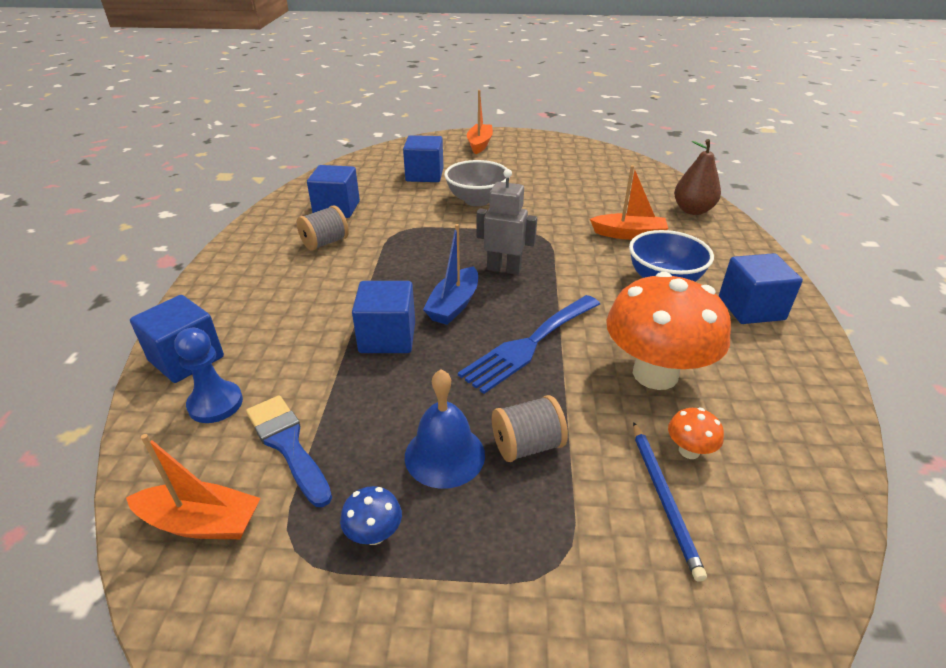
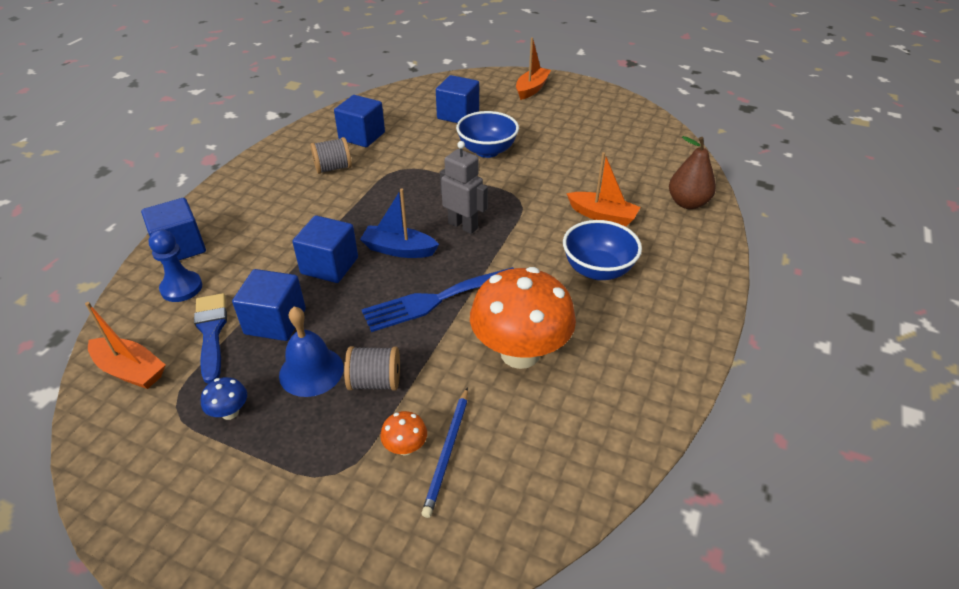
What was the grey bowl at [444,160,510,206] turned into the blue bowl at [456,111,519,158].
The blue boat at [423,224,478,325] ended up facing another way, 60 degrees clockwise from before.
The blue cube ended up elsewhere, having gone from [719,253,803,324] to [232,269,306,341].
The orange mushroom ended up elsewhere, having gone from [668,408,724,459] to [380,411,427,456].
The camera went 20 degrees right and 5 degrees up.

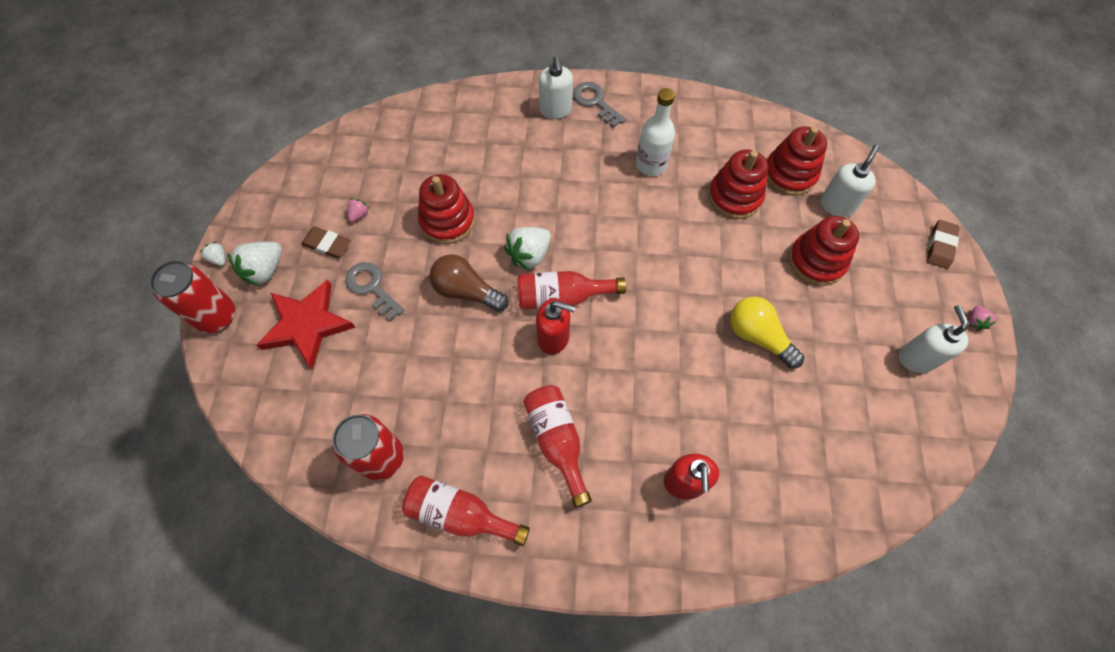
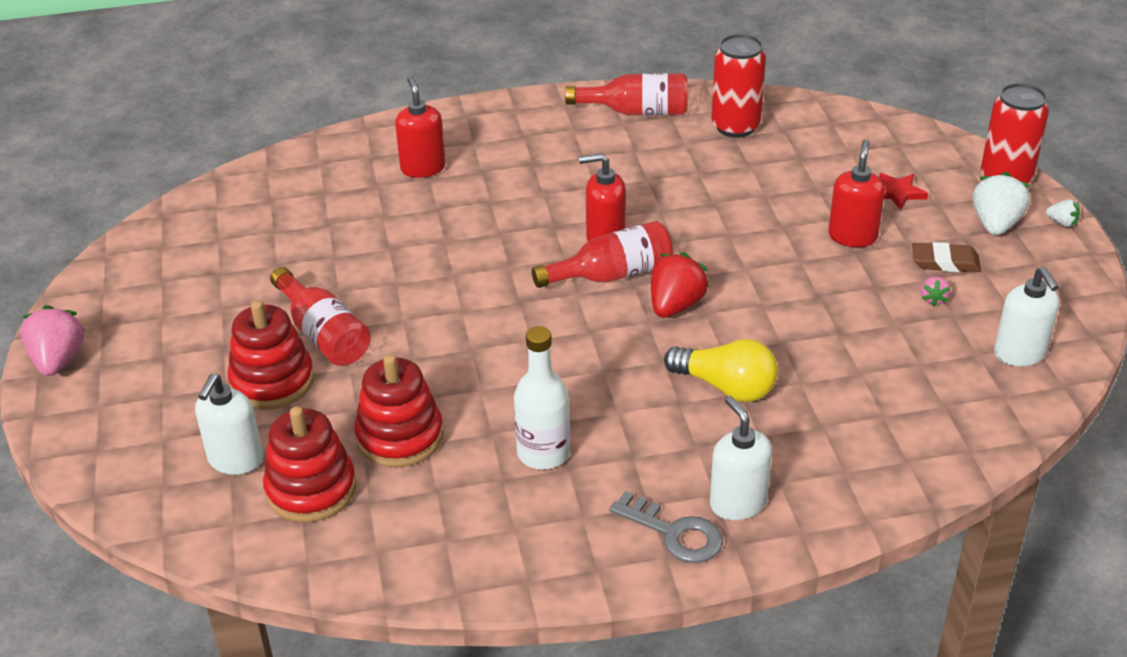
The second view lost the red stacking toy at [418,174,475,244].
The second view lost the brown eraser at [927,220,959,269].
What was the white strawberry at [504,227,551,271] turned into the red strawberry at [651,252,709,318].
The second view lost the brown light bulb at [429,254,508,312].
Where the grey key stood at [345,262,404,321], the red soap dispenser came to stand at [828,139,885,247].
The size of the red star at [256,280,356,369] changed by a factor of 0.49.
The yellow light bulb ended up elsewhere, having gone from [730,296,804,369] to [664,339,778,402].
The white soap dispenser ended up elsewhere, having gone from [899,305,969,373] to [994,267,1059,367].
The size of the pink strawberry at [969,306,997,331] changed by a factor of 1.99.
The red bottle ended up elsewhere, having gone from [523,385,592,508] to [270,267,371,366].
The camera went 165 degrees right and 25 degrees down.

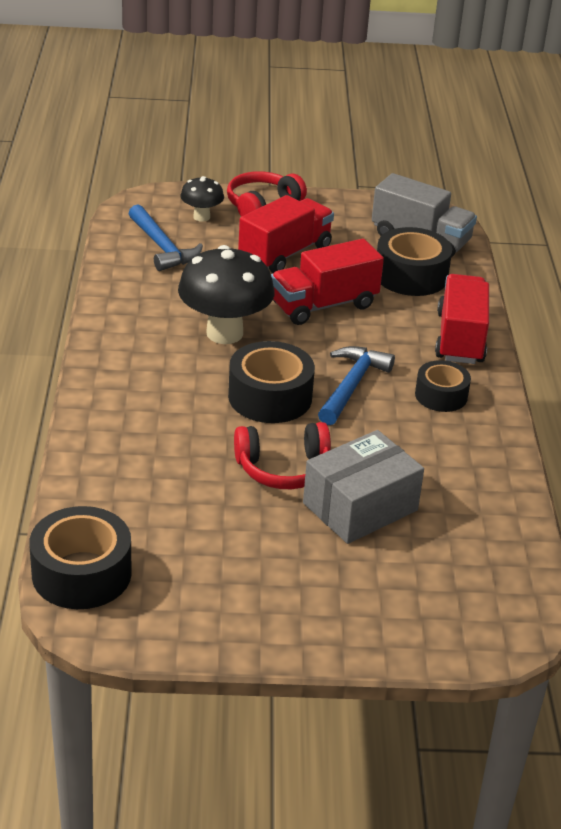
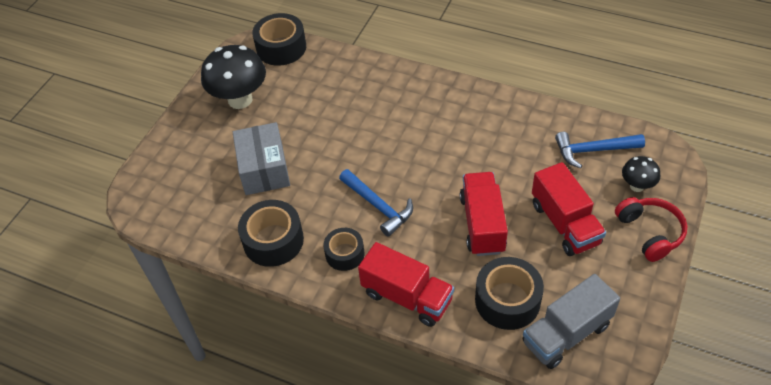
The black mushroom ended up elsewhere, having gone from [178,245,275,344] to [201,45,266,109].
The black tape ended up elsewhere, having gone from [228,341,315,423] to [238,200,304,267].
The second view lost the red headphones at [234,422,331,489].
The camera went 120 degrees right and 15 degrees up.

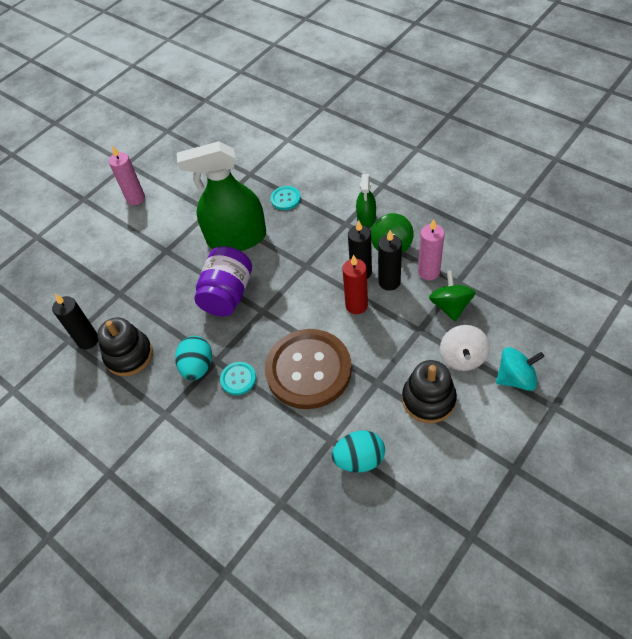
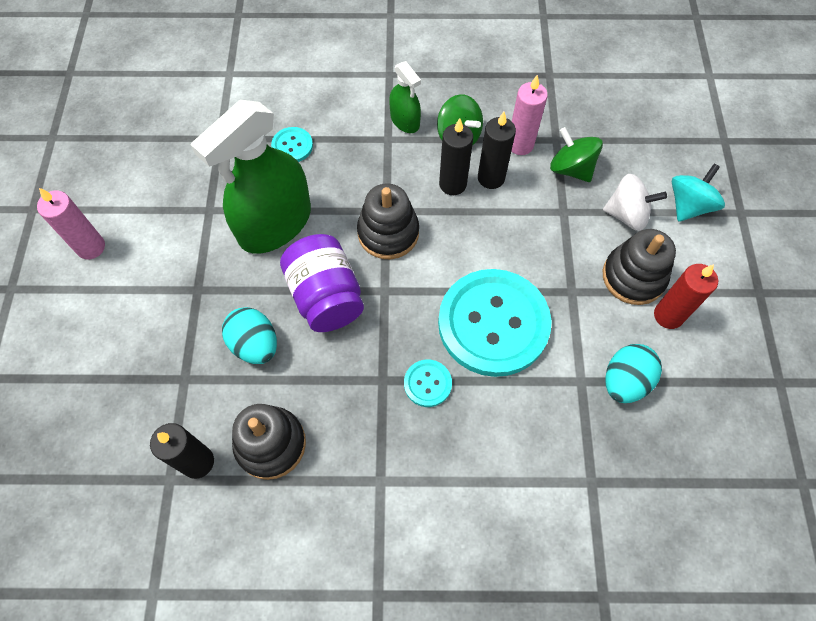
The red candle ended up elsewhere, having gone from [342,255,368,314] to [654,264,718,329].
The white spinning top at [440,325,490,371] ended up facing another way, 45 degrees counterclockwise from before.
What was the brown button at [265,329,352,409] turned into the turquoise button at [438,269,552,377].
The turquoise egg ended up elsewhere, having gone from [175,336,212,381] to [222,307,277,364].
The second view gained the black stacking toy at [357,183,419,259].
The camera went 45 degrees left and 10 degrees up.

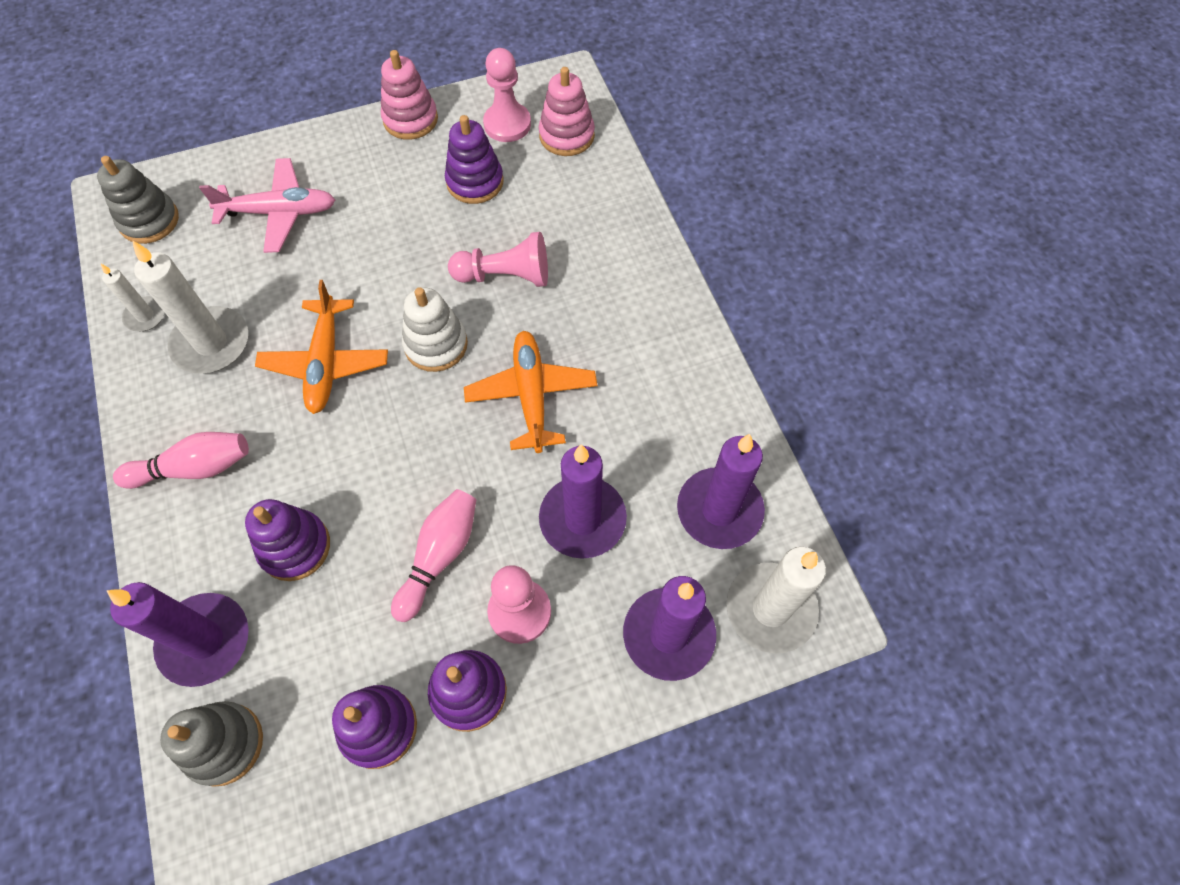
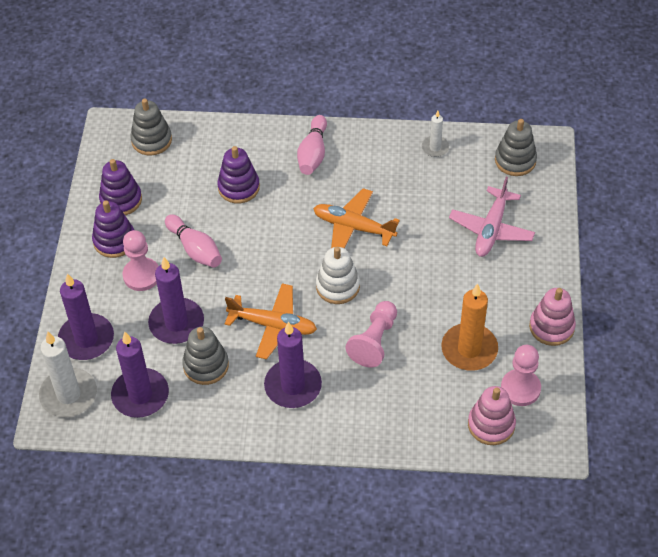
Where the purple stacking toy stood at [445,115,504,204], the orange candle came to stand at [441,283,498,371].
The second view lost the white candle at [132,240,248,374].
The purple candle ended up elsewhere, having gone from [107,582,249,687] to [264,322,322,408].
The second view gained the grey stacking toy at [182,327,229,385].
The camera went 115 degrees right and 10 degrees down.

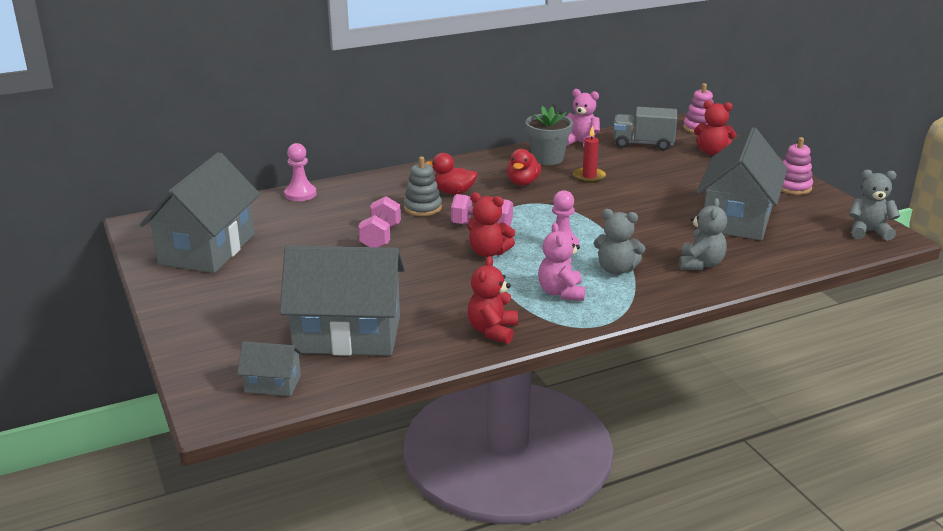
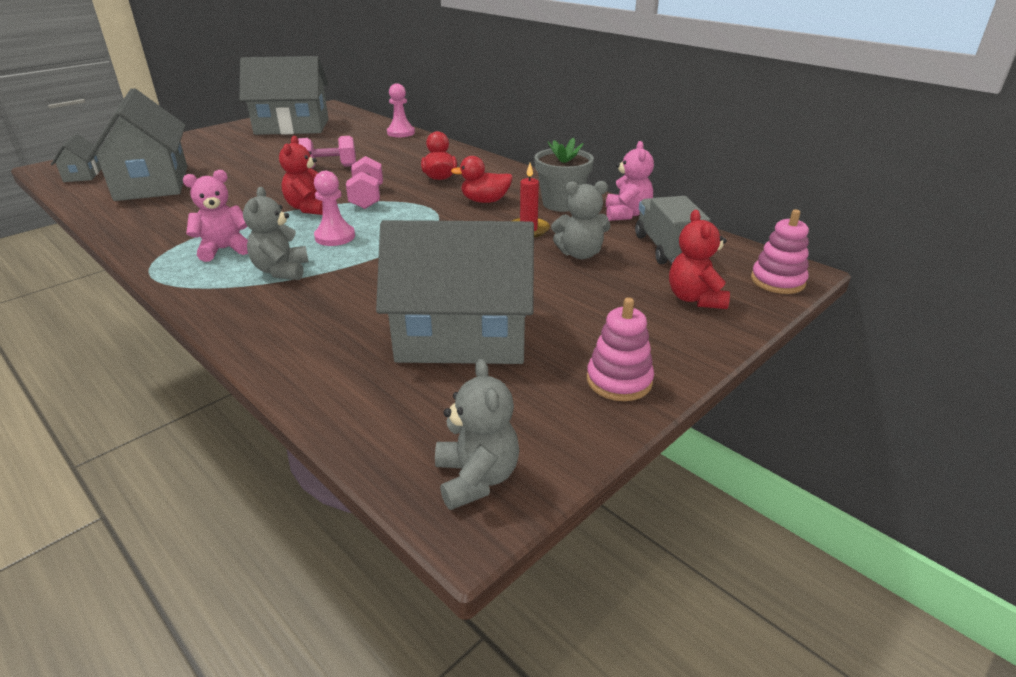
The second view lost the grey stacking toy at [404,157,442,216].
The grey teddy bear ended up elsewhere, having gone from [679,198,727,270] to [551,181,610,259].
The second view lost the red teddy bear at [467,256,518,344].
The camera went 70 degrees right and 5 degrees up.

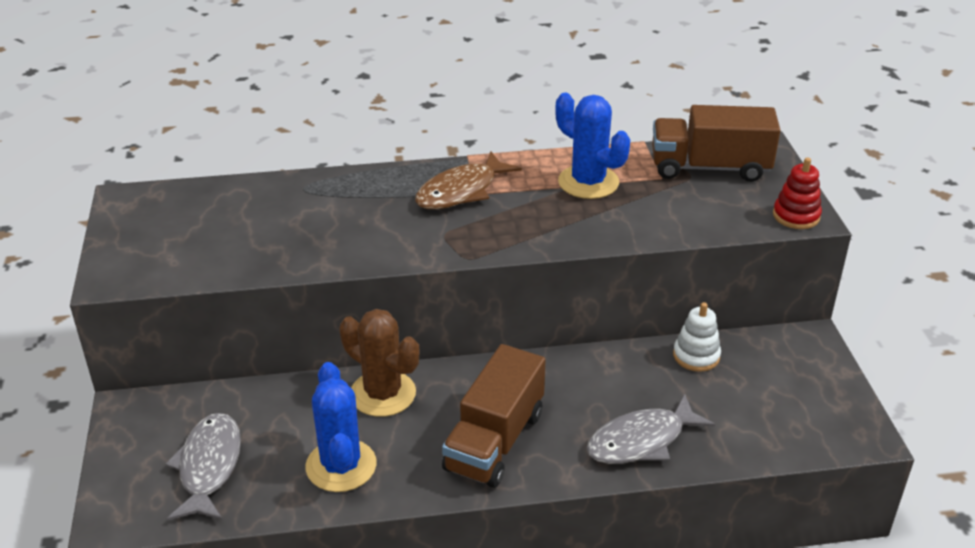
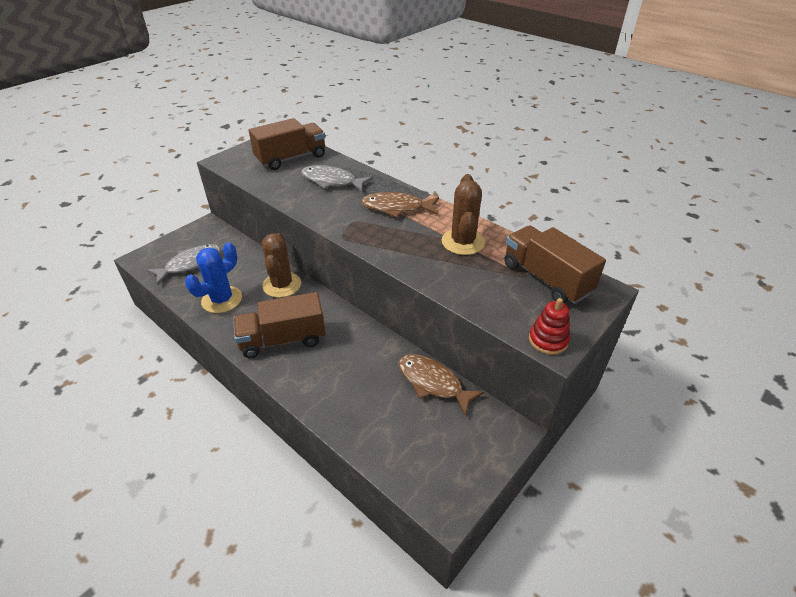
What was the blue cactus at [555,92,630,199] turned into the brown cactus at [442,174,485,255].
Where the white stacking toy stood at [673,302,721,372], the brown fish came to stand at [398,354,484,416].
The grey fish ended up elsewhere, having gone from [586,394,715,464] to [301,165,373,192].
The second view gained the brown truck at [249,118,325,170].
The camera went 50 degrees right and 5 degrees up.

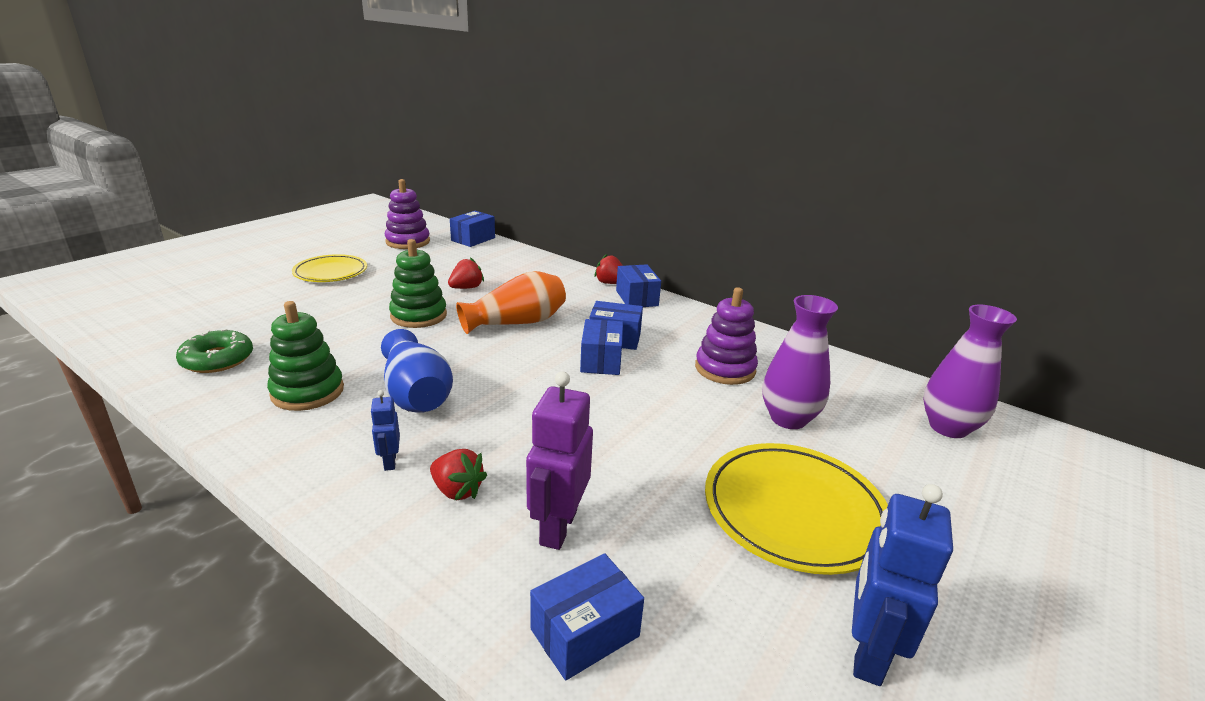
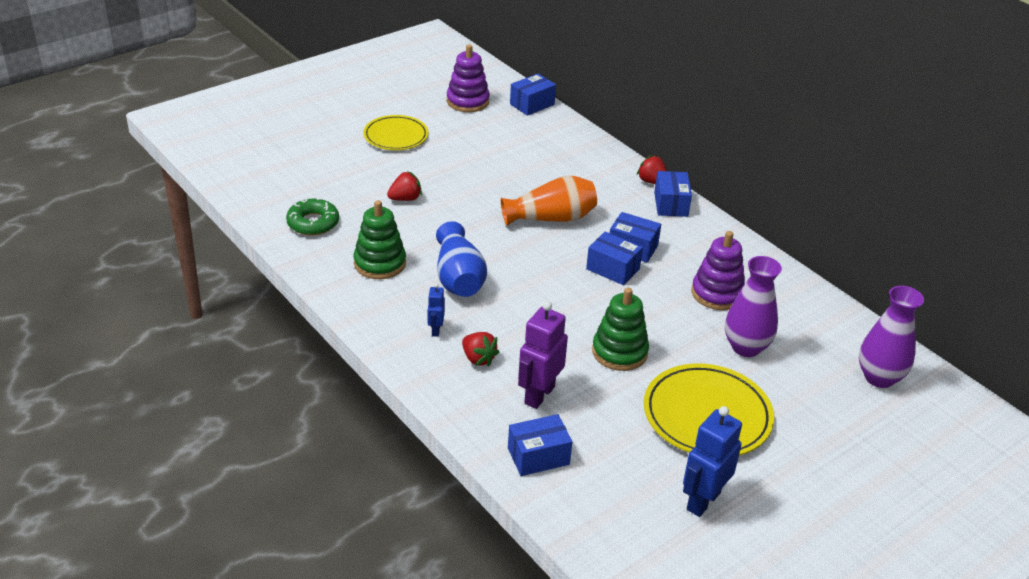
The green stacking toy ended up elsewhere, having gone from [389,239,447,328] to [592,288,649,371].
The red strawberry ended up elsewhere, having gone from [448,257,484,289] to [387,171,422,201].
The blue box at [580,319,623,375] ended up facing another way, 75 degrees counterclockwise from before.
The camera went 15 degrees right and 10 degrees up.

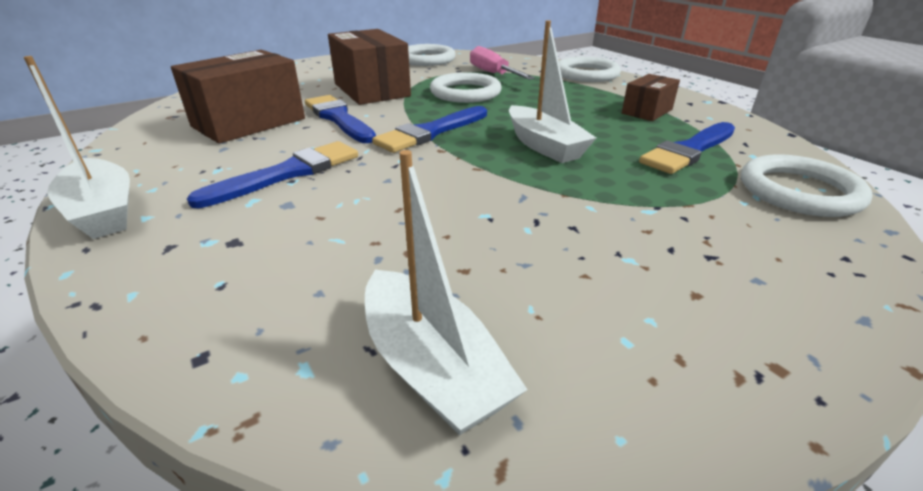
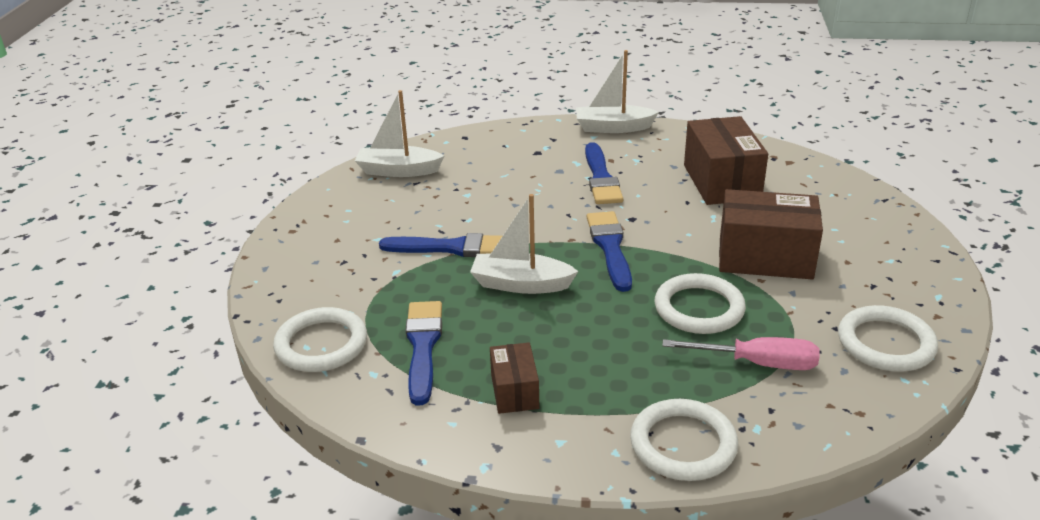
The blue brush ended up elsewhere, having gone from [305,95,376,143] to [379,233,502,257].
The camera went 130 degrees right and 0 degrees up.

